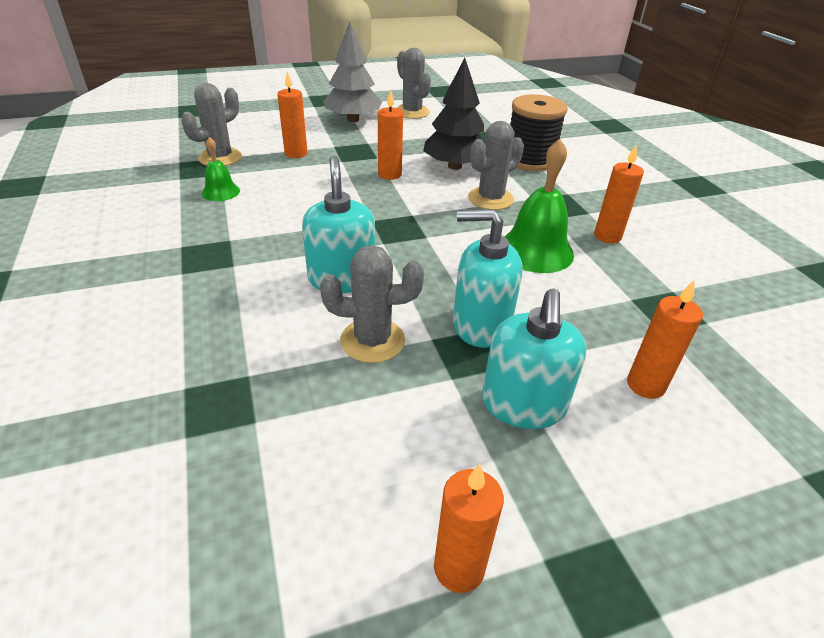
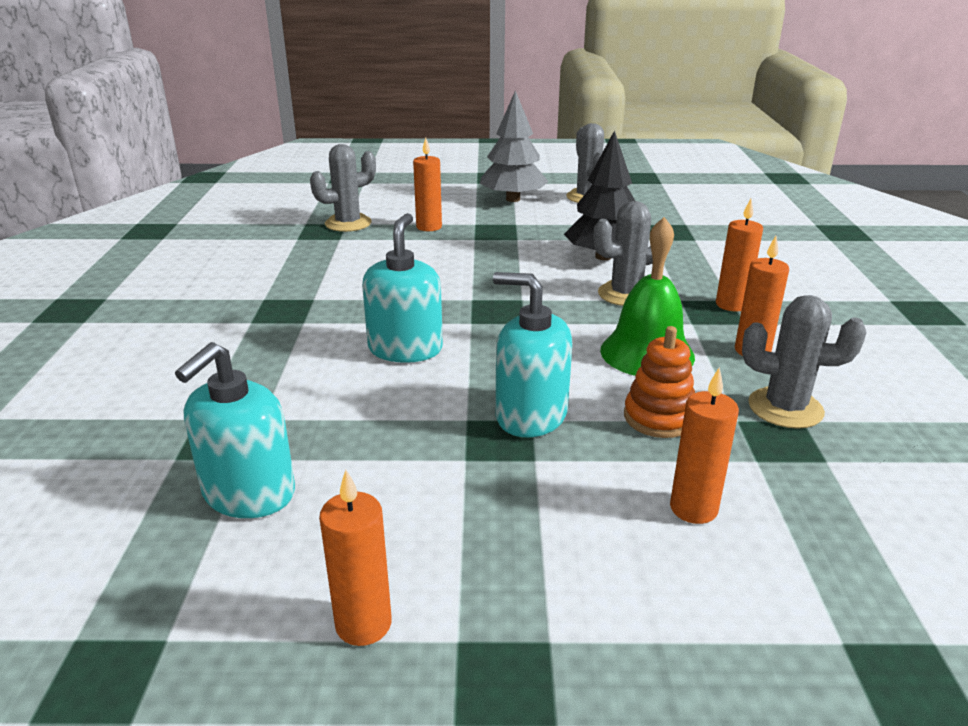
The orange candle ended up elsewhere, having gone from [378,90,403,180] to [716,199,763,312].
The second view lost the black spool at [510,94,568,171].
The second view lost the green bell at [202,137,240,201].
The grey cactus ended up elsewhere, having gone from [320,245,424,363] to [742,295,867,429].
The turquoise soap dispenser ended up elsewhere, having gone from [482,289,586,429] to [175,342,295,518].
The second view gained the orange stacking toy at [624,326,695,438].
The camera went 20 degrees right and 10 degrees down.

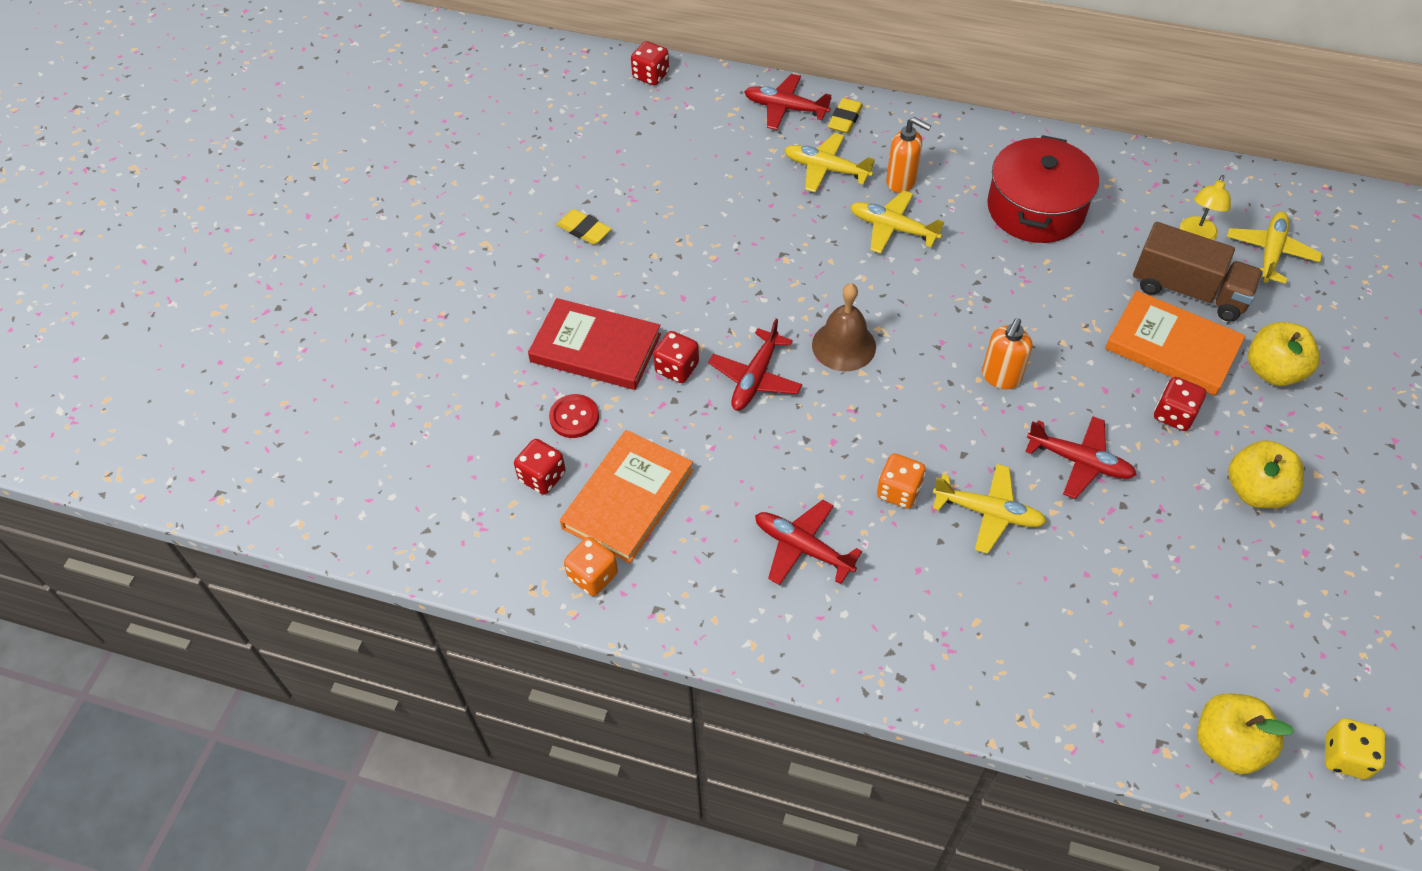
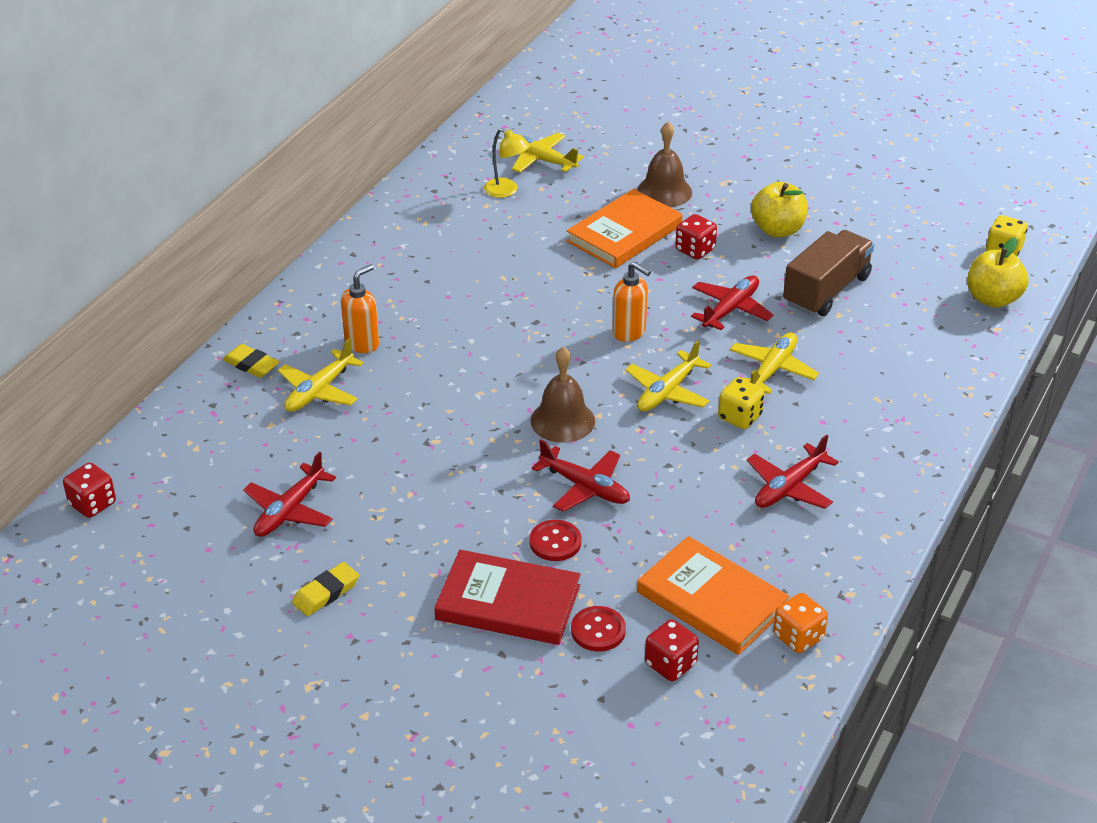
The red plane ended up elsewhere, having gone from [744,74,831,130] to [243,452,336,537].
The second view lost the red pot at [987,135,1099,243].
The yellow plane ended up elsewhere, having gone from [850,190,944,254] to [626,340,711,412].
The brown truck ended up elsewhere, having gone from [1133,222,1263,322] to [783,230,874,316].
The red book at [528,298,661,390] ended up facing another way, 75 degrees clockwise from before.
Where the yellow apple stood at [1248,322,1320,386], the brown bell came to stand at [637,122,692,207].
Where the red dice stood at [653,331,699,383], the red button came to stand at [530,520,581,561].
What was the orange dice at [877,453,926,509] turned into the yellow dice at [718,378,765,429].
The camera went 80 degrees left and 15 degrees down.

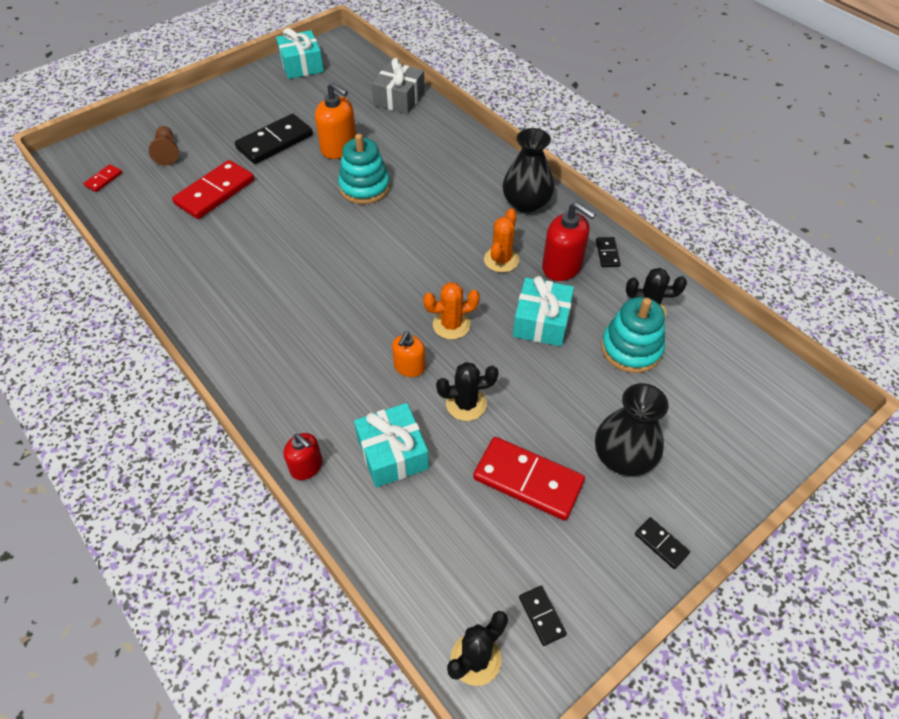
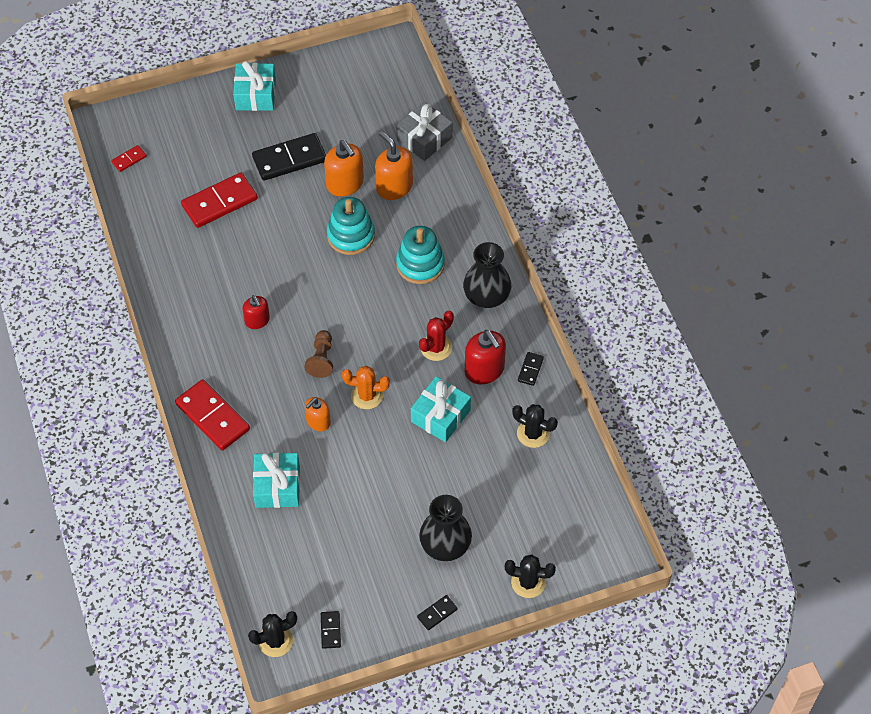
The turquoise gift ended up elsewhere, having gone from [276,28,324,79] to [233,61,276,111].
The brown pawn ended up elsewhere, having gone from [149,126,179,166] to [304,330,333,378].
What was the orange cactus at [484,208,519,272] turned into the red cactus at [419,311,454,361].
The turquoise stacking toy ended up elsewhere, having gone from [601,297,665,373] to [396,226,445,284].
The black cactus ended up elsewhere, having gone from [436,362,499,421] to [505,554,556,598].
The red soap dispenser ended up elsewhere, having gone from [283,433,323,480] to [242,295,270,329].
The red domino ended up elsewhere, having gone from [473,437,585,521] to [175,379,250,451].
The black domino at [635,517,690,569] ended up facing another way, 75 degrees clockwise from before.
The second view gained the orange soap dispenser at [375,131,413,200].
The camera went 20 degrees right and 5 degrees up.

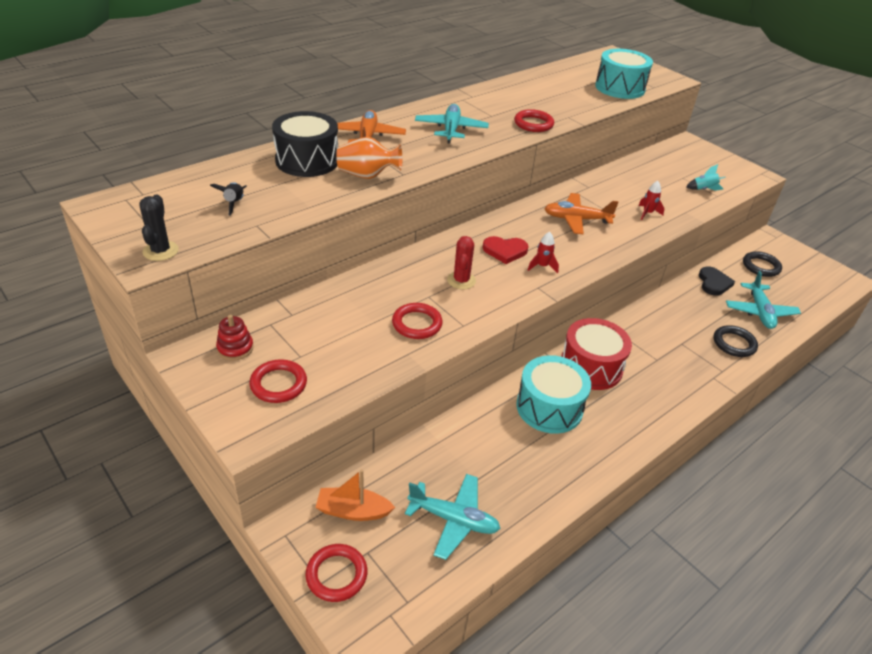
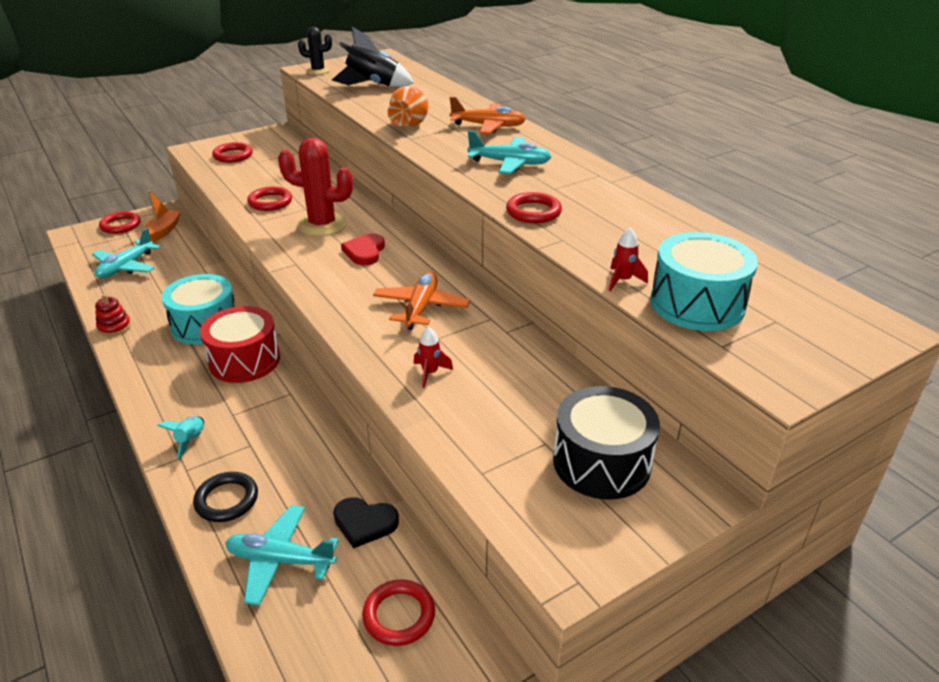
The black drum ended up elsewhere, having gone from [272,111,338,177] to [553,386,660,499].
The turquoise rocket ended up elsewhere, having gone from [686,164,726,191] to [157,416,204,459].
The size of the black rocket at [210,182,247,216] changed by a factor of 2.08.
The red rocket ended up elsewhere, having gone from [528,232,559,273] to [609,228,648,291].
The size of the red cactus at [447,236,476,290] changed by a factor of 1.73.
What was the black ring at [743,251,782,277] turned into the red ring at [362,580,435,646].
The red stacking toy ended up elsewhere, having gone from [216,315,254,361] to [95,294,131,336].
The camera went 100 degrees right and 5 degrees down.

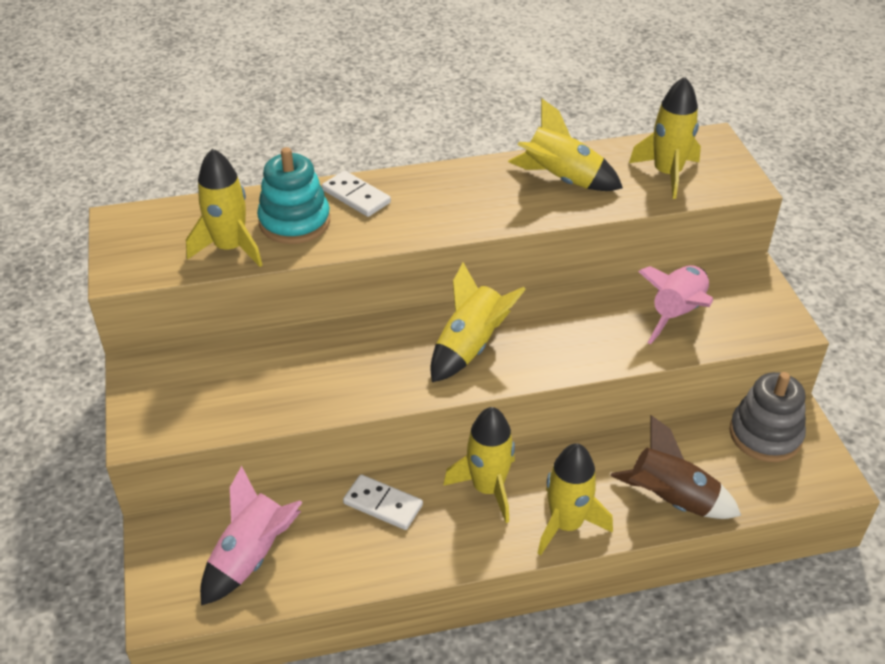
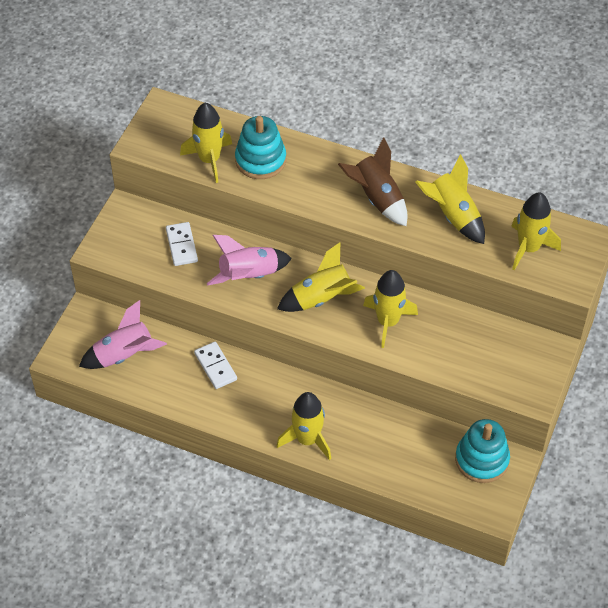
The white domino ended up elsewhere, having gone from [322,170,391,217] to [166,222,198,266].
The pink rocket ended up elsewhere, having gone from [638,265,713,344] to [207,235,292,286].
What was the grey stacking toy at [729,372,806,462] turned into the turquoise stacking toy at [455,419,510,483].
The yellow rocket ended up elsewhere, having gone from [443,407,515,523] to [363,270,418,348].
The brown rocket ended up elsewhere, having gone from [611,415,741,519] to [338,137,408,226].
The camera went 35 degrees right and 10 degrees up.

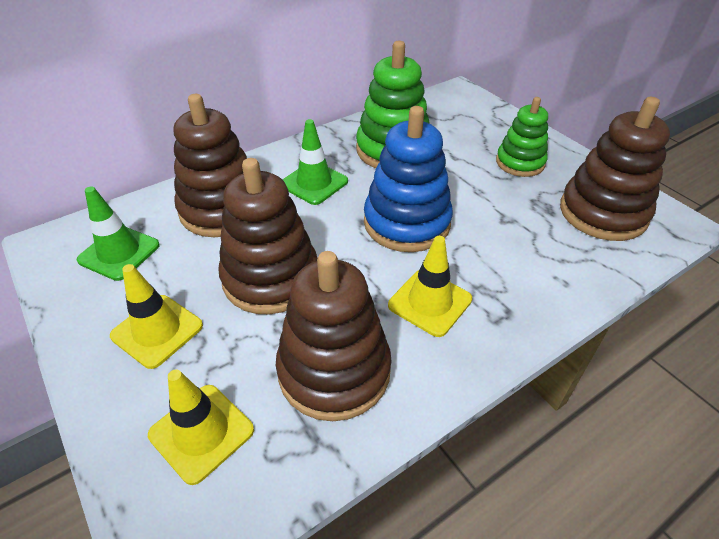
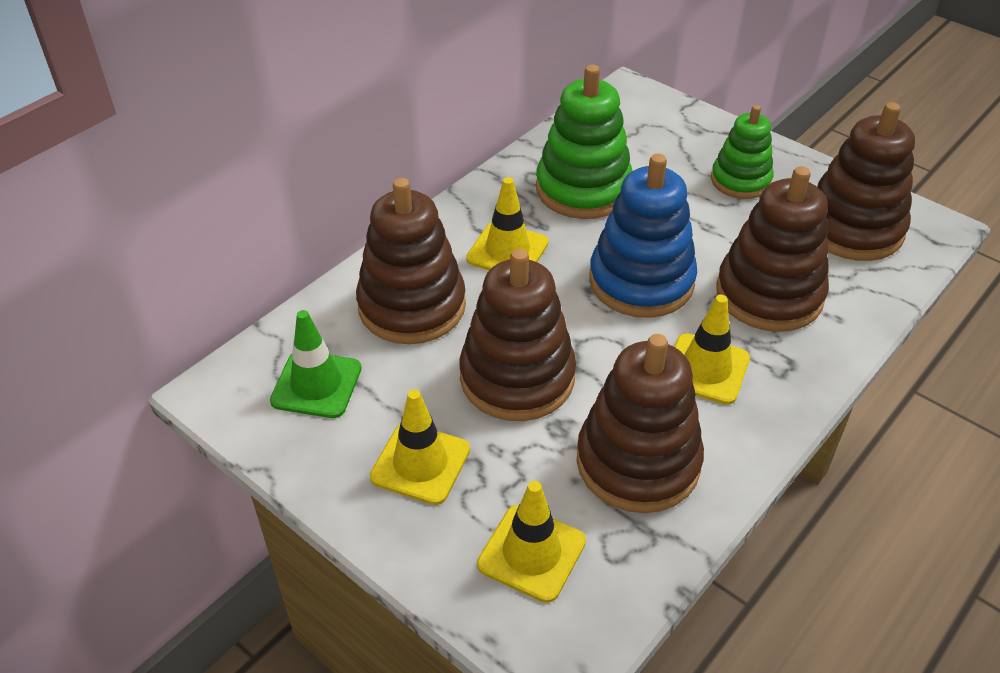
What was the green traffic cone at [282,119,348,205] turned into the yellow traffic cone at [466,177,549,270].
The second view gained the brown stacking toy at [716,166,829,332].
The camera went 15 degrees left and 0 degrees up.

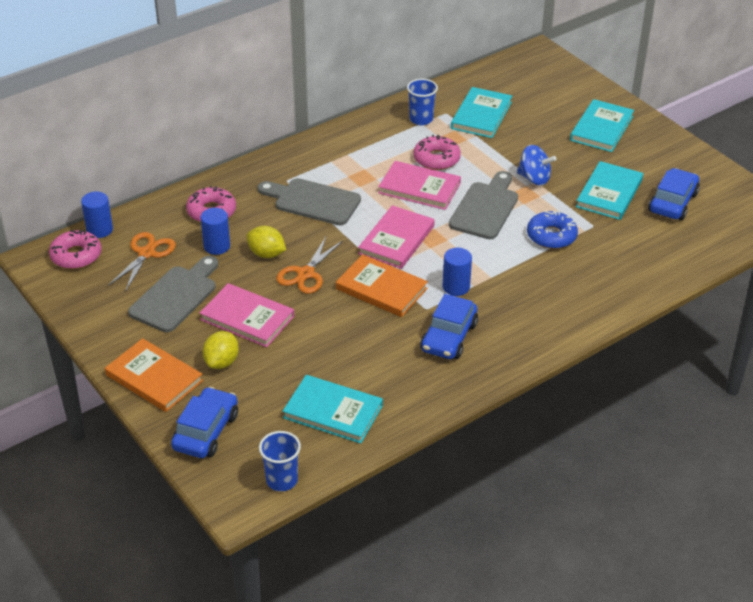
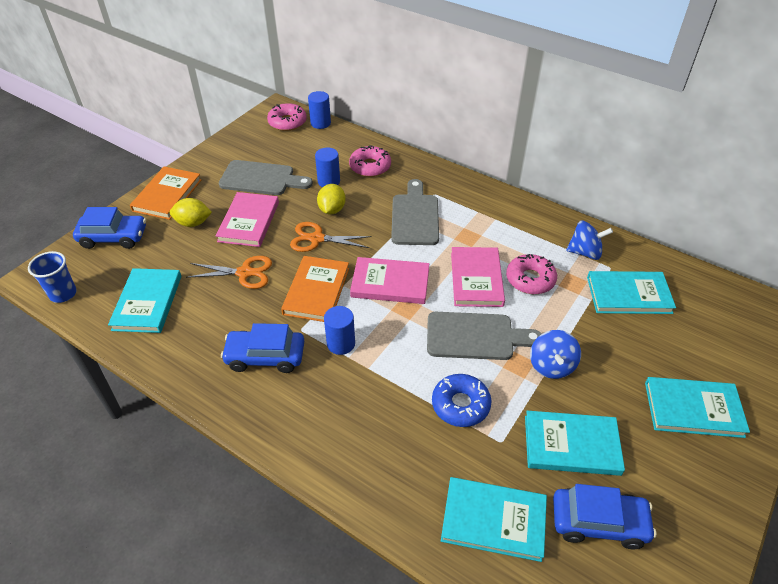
Where the blue cup stood at [407,79,438,125], the blue spinning top came to stand at [566,221,613,260].
The orange scissors ended up elsewhere, having gone from [108,232,176,292] to [186,256,272,289].
The second view gained the turquoise book at [441,477,547,562].
The camera went 70 degrees right and 5 degrees up.

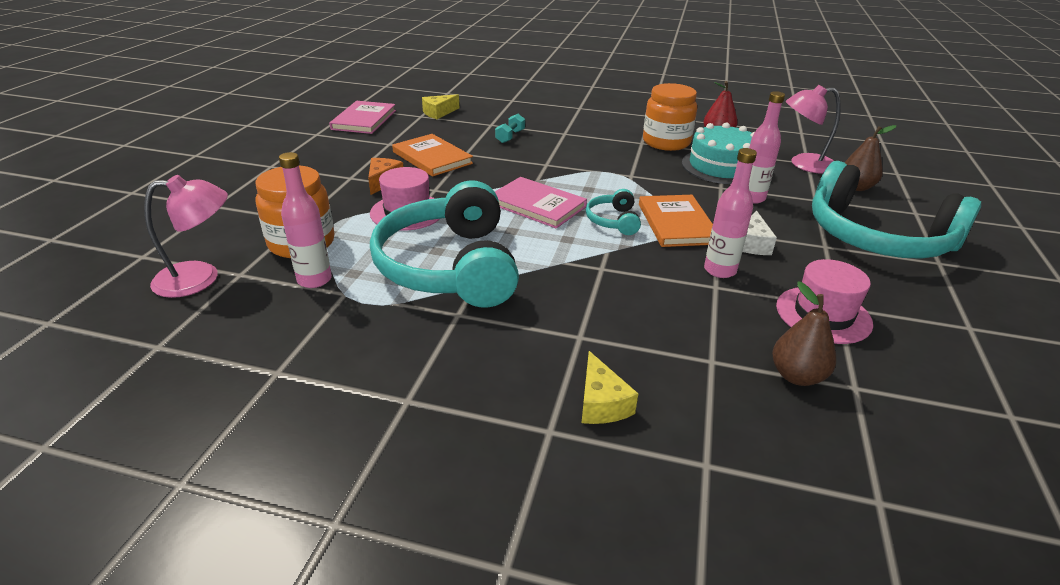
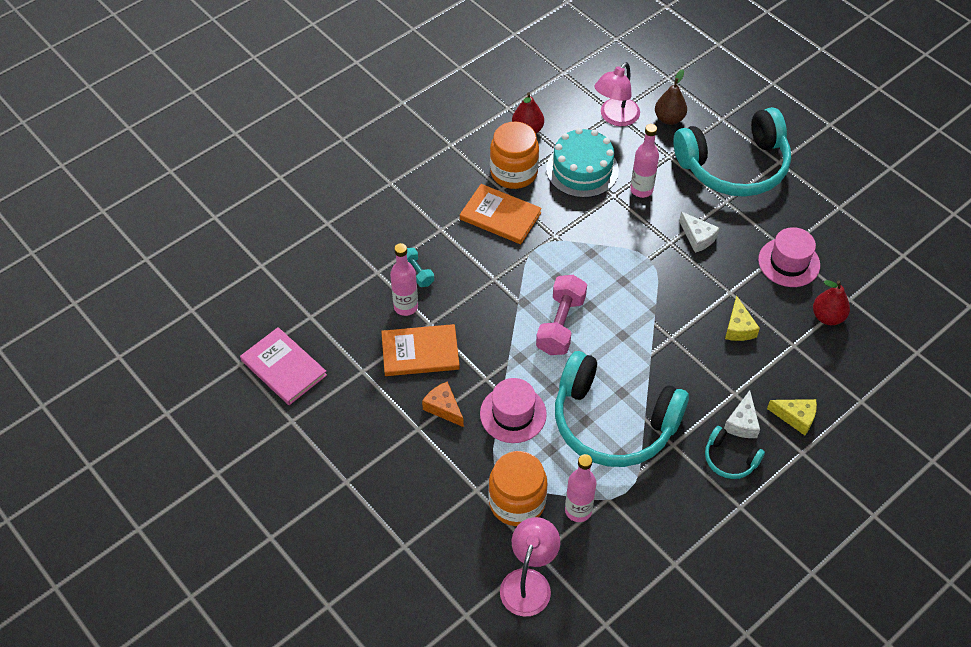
The yellow cheese ended up elsewhere, having gone from [422,94,459,119] to [725,296,760,341].
The pink bottle ended up elsewhere, having gone from [704,148,757,278] to [390,243,418,316].
Where the pink book stood at [495,177,587,229], the pink dumbbell came to stand at [536,275,587,355].
The turquoise headphones ended up elsewhere, having gone from [586,189,641,235] to [705,426,765,479].
The orange book ended up elsewhere, having gone from [639,195,713,247] to [460,184,542,244].
What was the brown pear at [772,281,836,386] turned into the red pear at [813,280,850,325].
The second view gained the white cheese at [724,390,760,438].
The camera went 55 degrees left and 20 degrees up.

